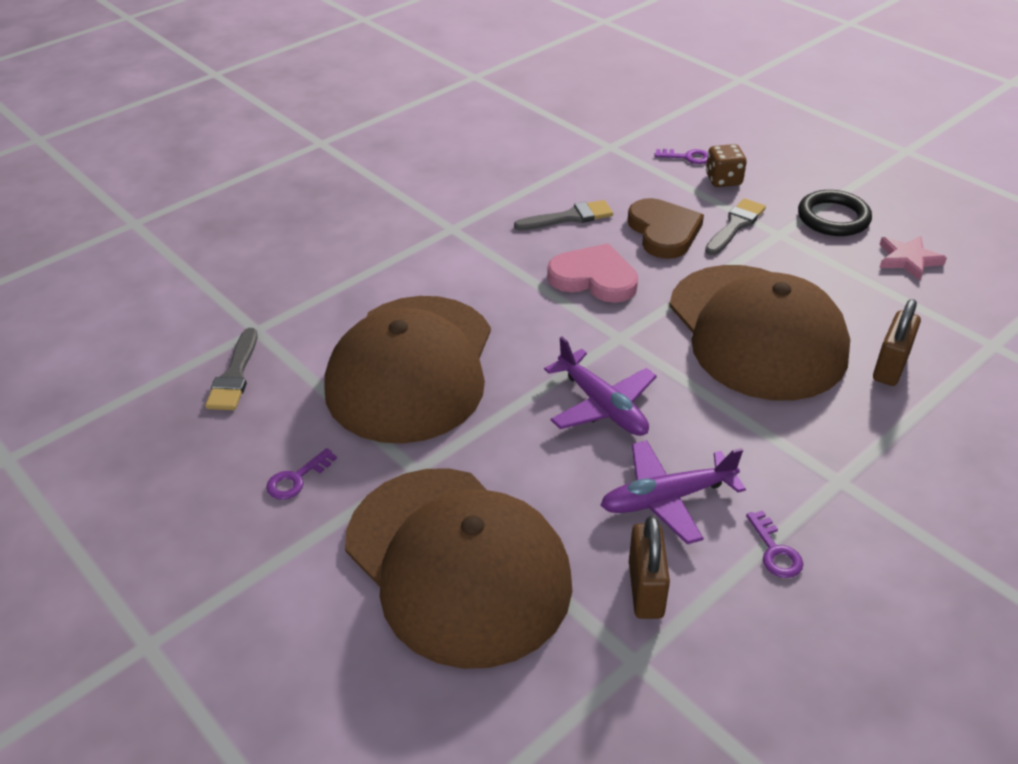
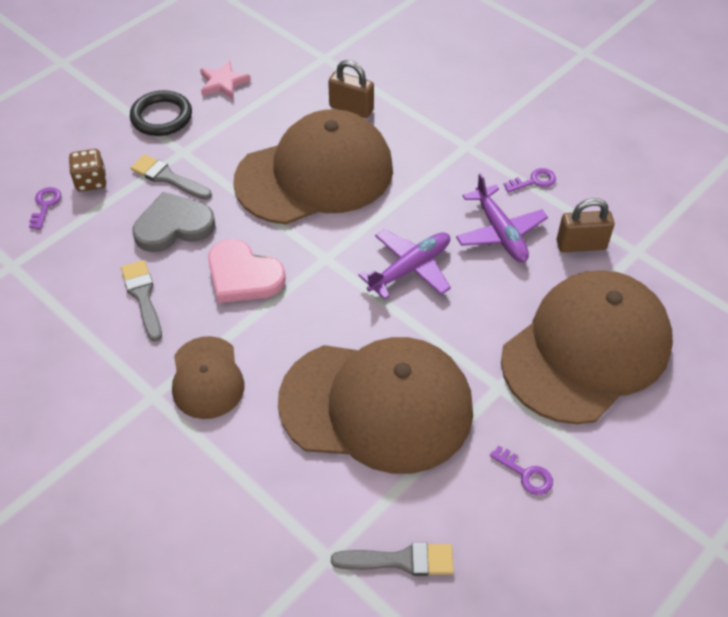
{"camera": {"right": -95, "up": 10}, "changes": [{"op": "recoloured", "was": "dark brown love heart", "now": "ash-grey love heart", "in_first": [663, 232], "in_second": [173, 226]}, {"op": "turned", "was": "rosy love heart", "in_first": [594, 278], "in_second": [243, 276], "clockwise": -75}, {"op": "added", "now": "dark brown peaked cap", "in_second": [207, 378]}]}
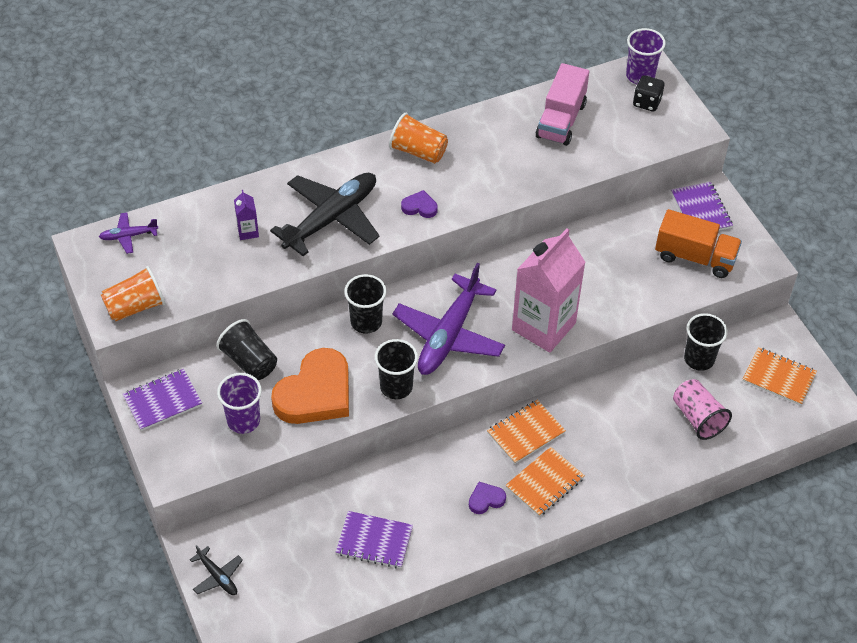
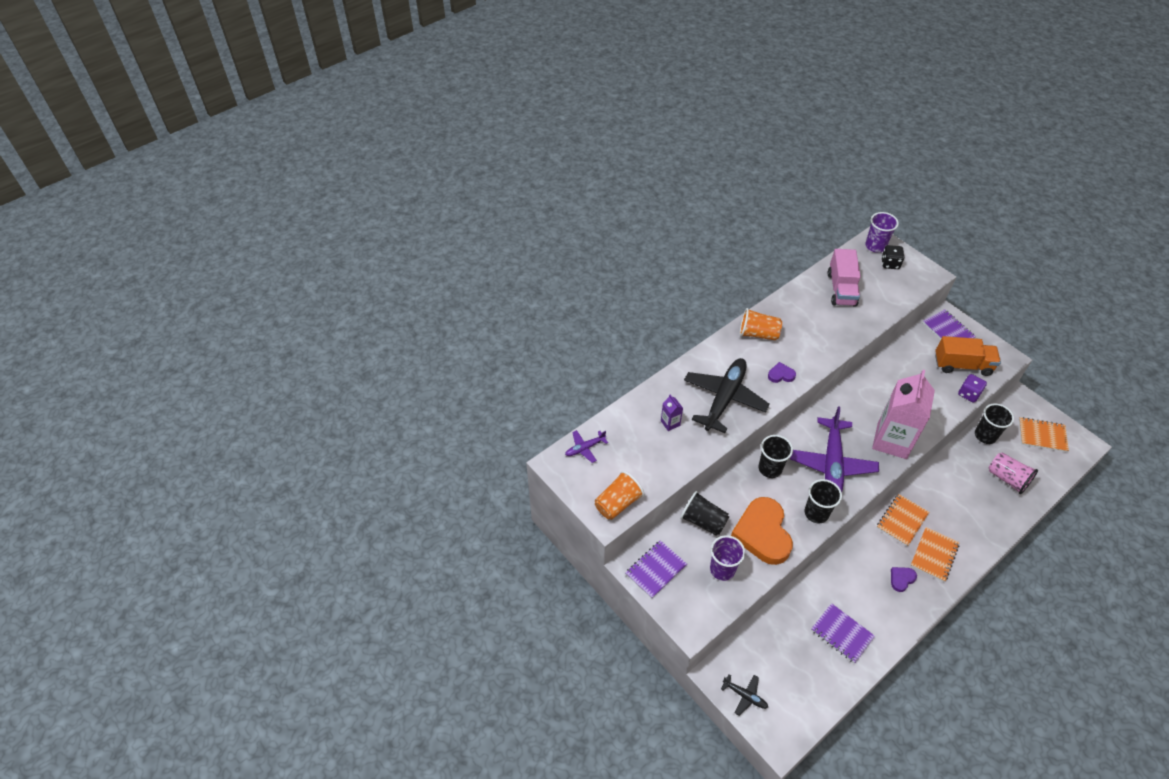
{"camera": {"right": -15, "up": 0}, "changes": [{"op": "turned", "was": "orange love heart", "in_first": [315, 393], "in_second": [762, 533], "clockwise": 150}, {"op": "turned", "was": "purple notebook", "in_first": [374, 541], "in_second": [842, 634], "clockwise": 45}, {"op": "added", "now": "purple die", "in_second": [968, 394]}]}
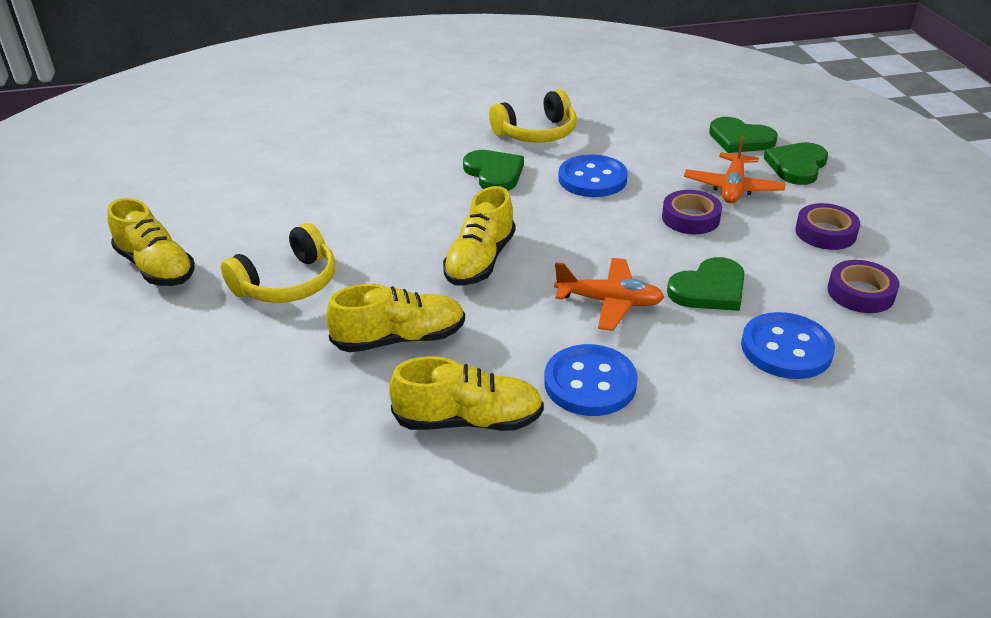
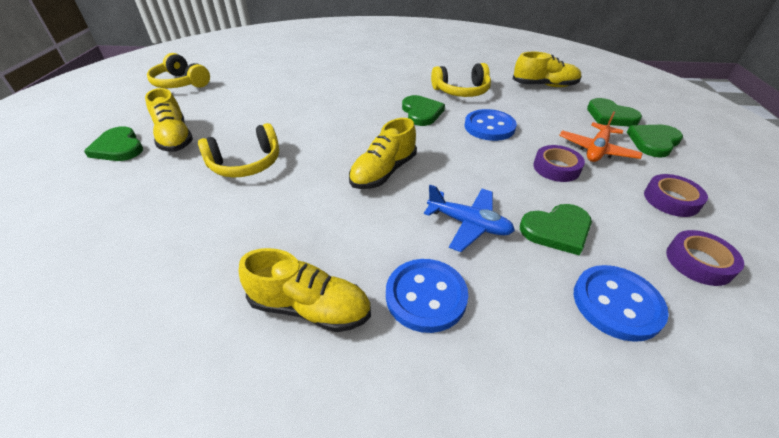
{"camera": {"right": 15, "up": 5}, "changes": [{"op": "recoloured", "was": "orange aeroplane", "now": "royal blue aeroplane", "in_first": [609, 302], "in_second": [469, 224]}, {"op": "moved", "was": "golden shoe", "in_first": [400, 339], "in_second": [544, 85]}, {"op": "added", "now": "golden headset", "in_second": [181, 83]}, {"op": "added", "now": "leaf-green love heart", "in_second": [118, 147]}]}
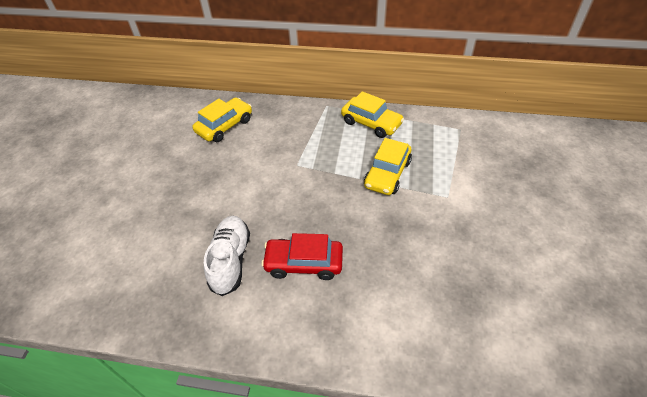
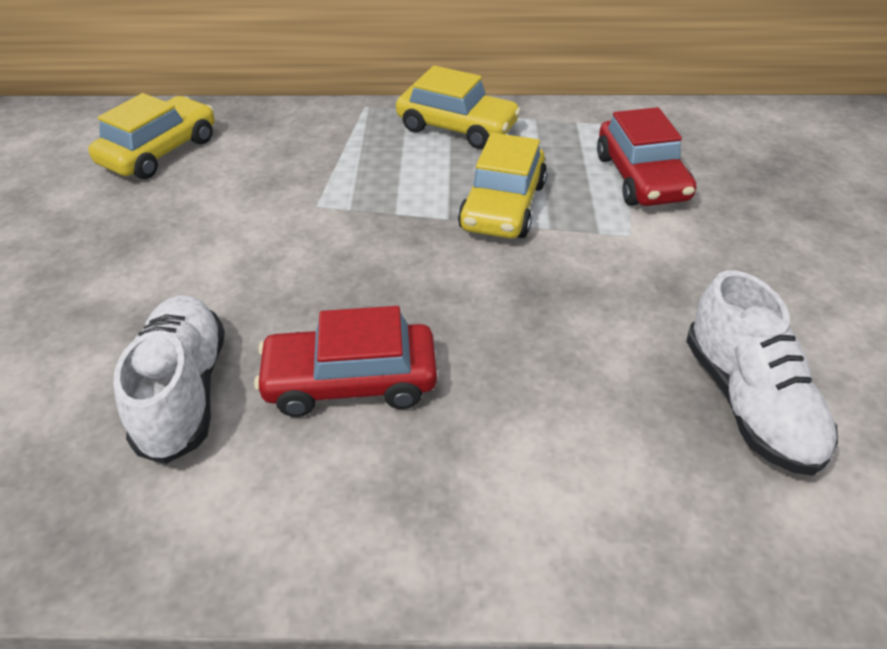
{"camera": {"right": -10, "up": -5}, "changes": [{"op": "added", "now": "crimson car", "in_second": [641, 178]}, {"op": "added", "now": "pure white shoe", "in_second": [749, 403]}]}
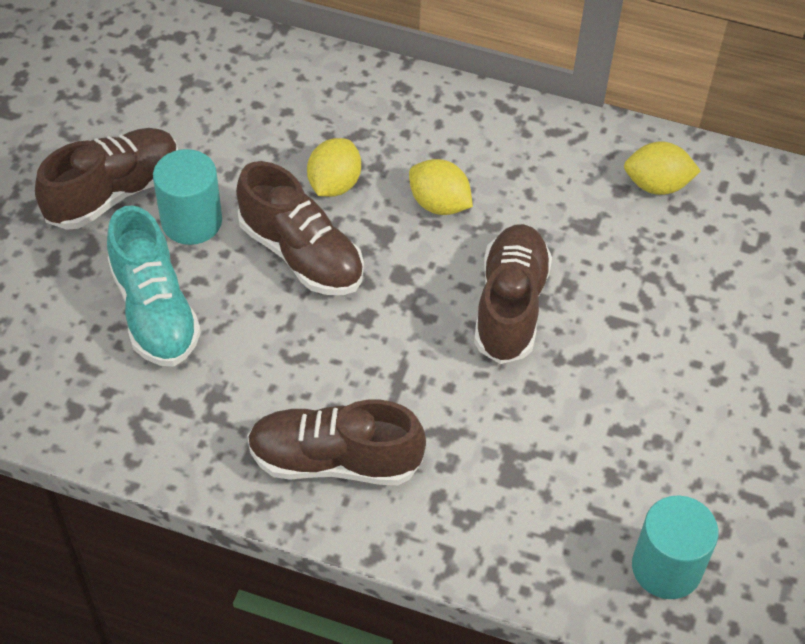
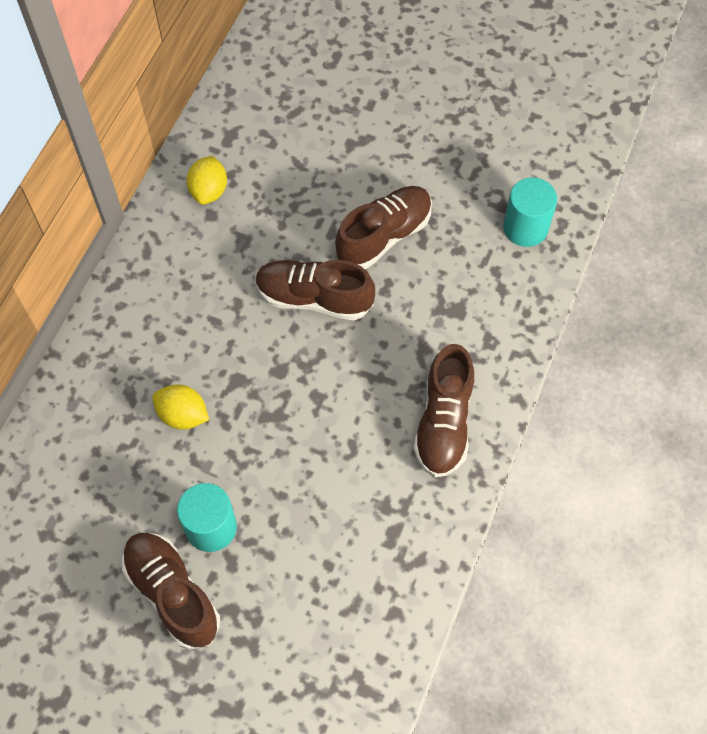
{"camera": {"right": -85, "up": 10}, "changes": [{"op": "removed", "was": "golden citrus fruit", "in_first": [439, 204]}, {"op": "moved", "was": "dark brown shoe", "in_first": [301, 254], "in_second": [384, 236]}, {"op": "removed", "was": "teal shoe", "in_first": [155, 311]}]}
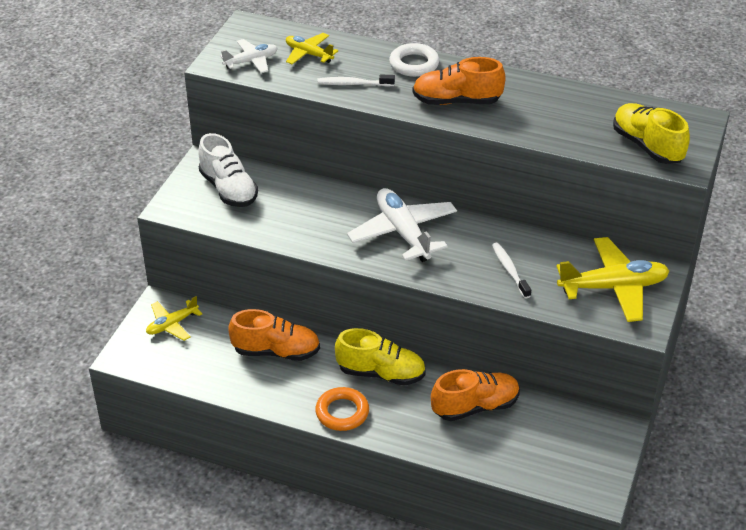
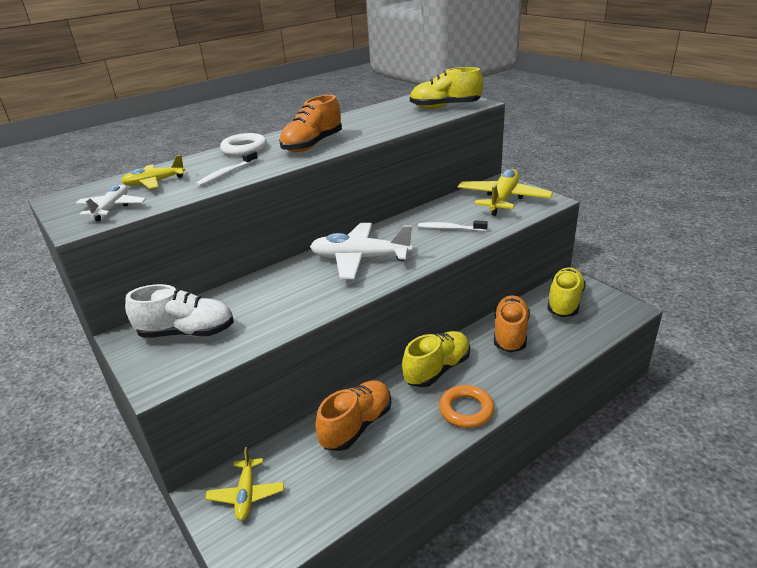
{"camera": {"right": -55, "up": -10}, "changes": [{"op": "added", "now": "golden shoe", "in_second": [564, 302]}]}
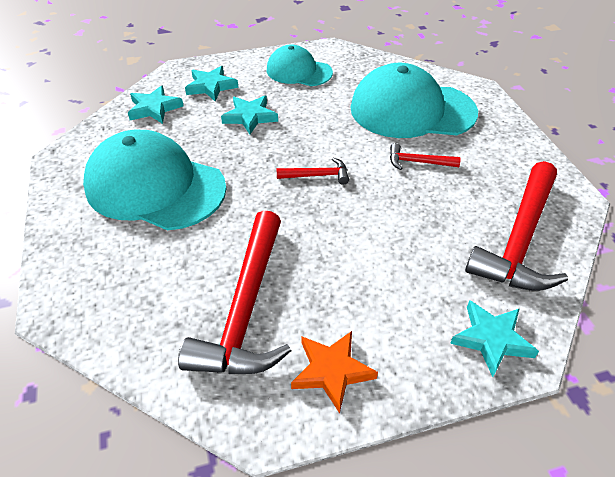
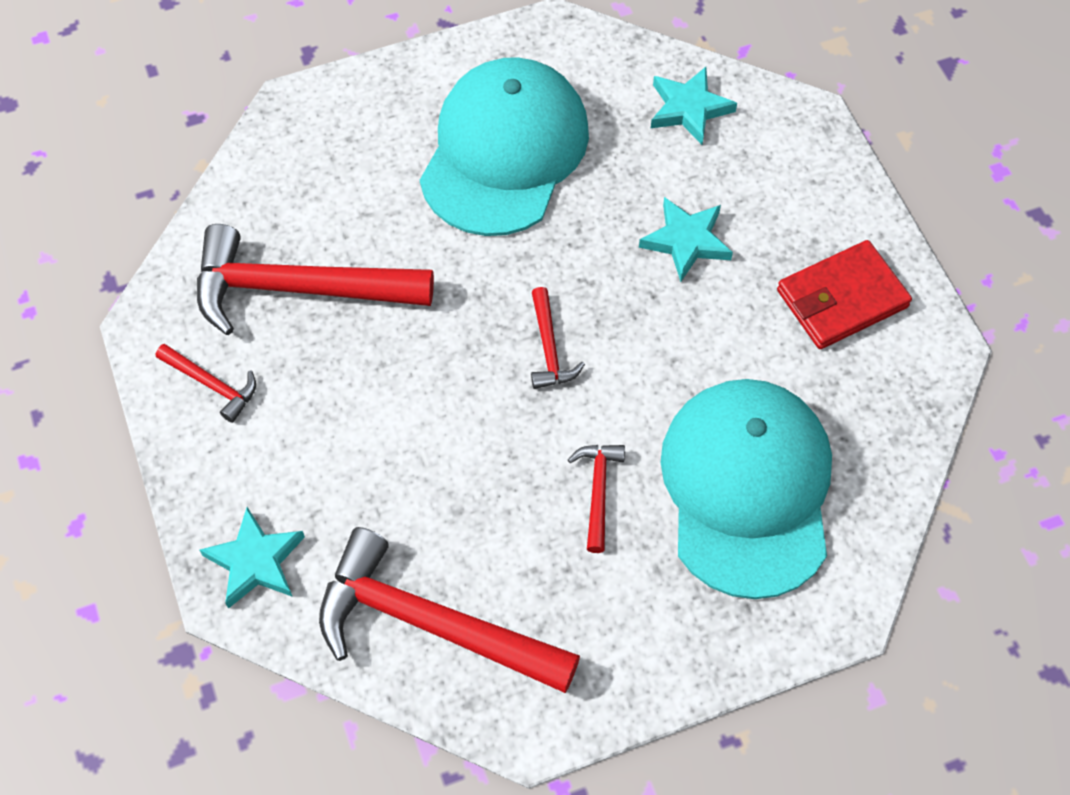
{"camera": {"right": 85, "up": 15}, "changes": [{"op": "replaced", "was": "teal peaked cap", "now": "crimson wallet", "in_first": [299, 71], "in_second": [842, 298]}, {"op": "removed", "was": "teal star", "in_first": [211, 86]}, {"op": "replaced", "was": "orange star", "now": "crimson carpenter's hammer", "in_first": [332, 371], "in_second": [212, 385]}]}
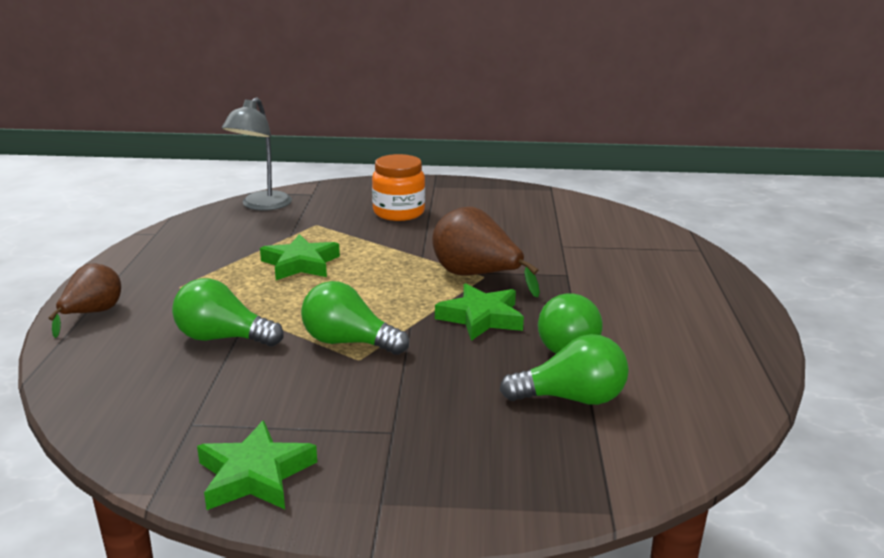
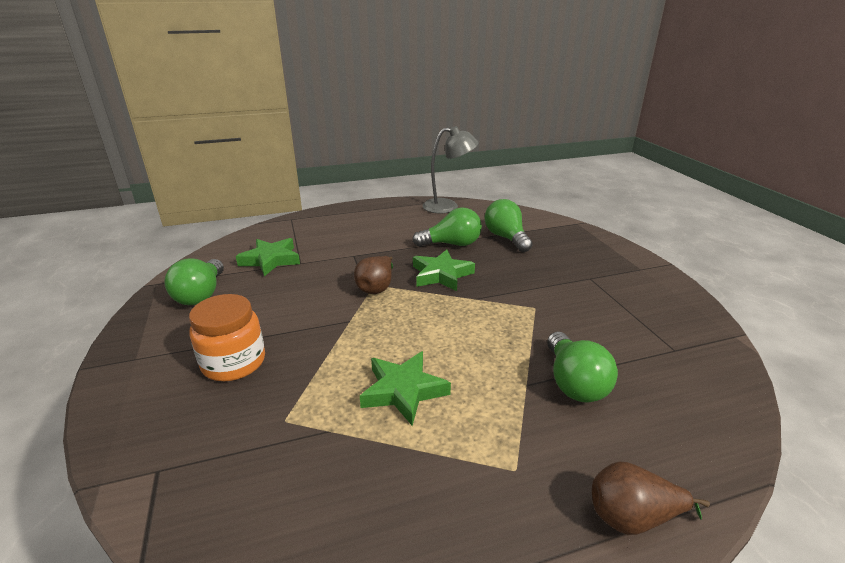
{"camera": {"right": -110, "up": 5}, "changes": [{"op": "moved", "was": "ash-grey desk lamp", "in_first": [261, 206], "in_second": [448, 206]}, {"op": "resized", "was": "dark brown pear fruit", "in_first": [476, 276], "in_second": [376, 287], "ratio": 0.65}, {"op": "moved", "was": "leaf-green light bulb", "in_first": [348, 342], "in_second": [201, 295]}, {"op": "moved", "was": "leaf-green star", "in_first": [255, 475], "in_second": [271, 260]}]}
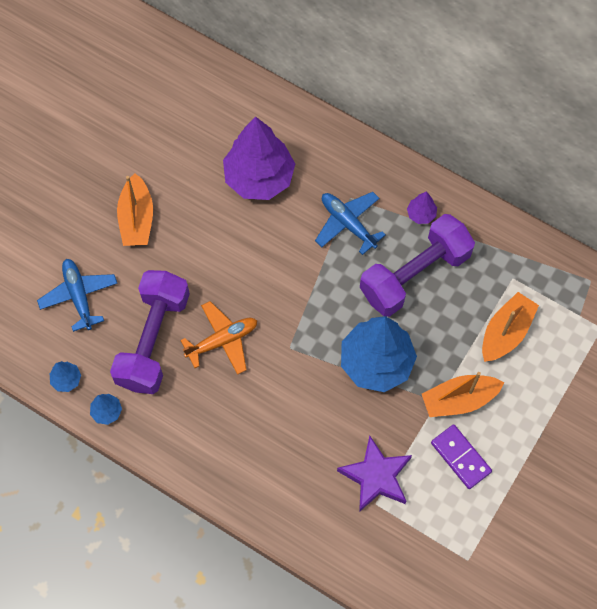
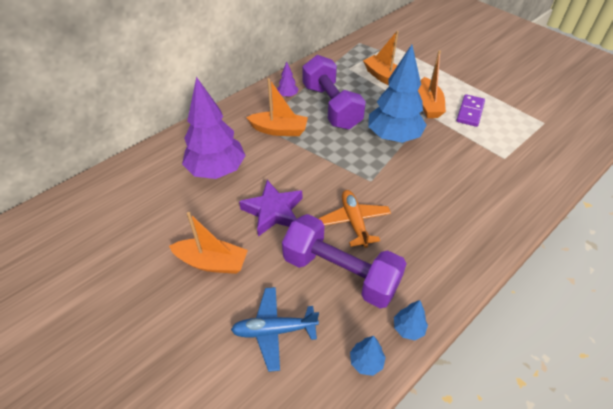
{"camera": {"right": -75, "up": -20}, "changes": [{"op": "replaced", "was": "royal blue aeroplane", "now": "orange toy boat", "in_first": [348, 223], "in_second": [279, 130]}, {"op": "turned", "was": "purple domino tile", "in_first": [460, 457], "in_second": [470, 112], "clockwise": -45}, {"op": "moved", "was": "purple star", "in_first": [376, 476], "in_second": [273, 211]}]}
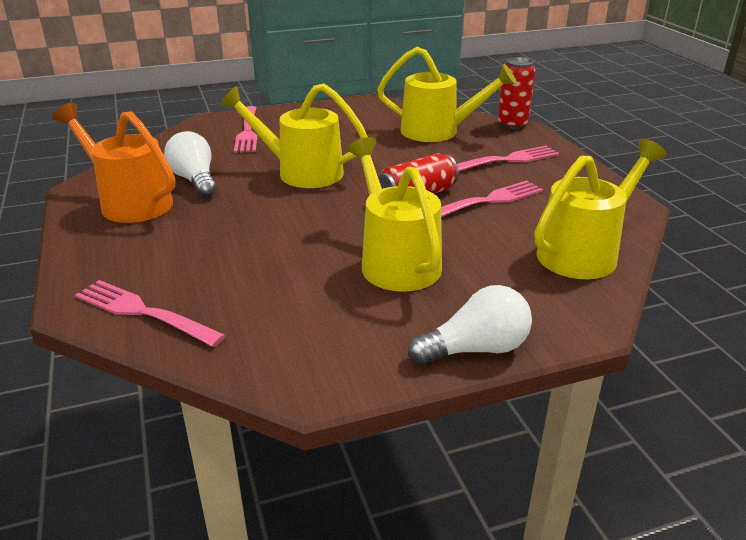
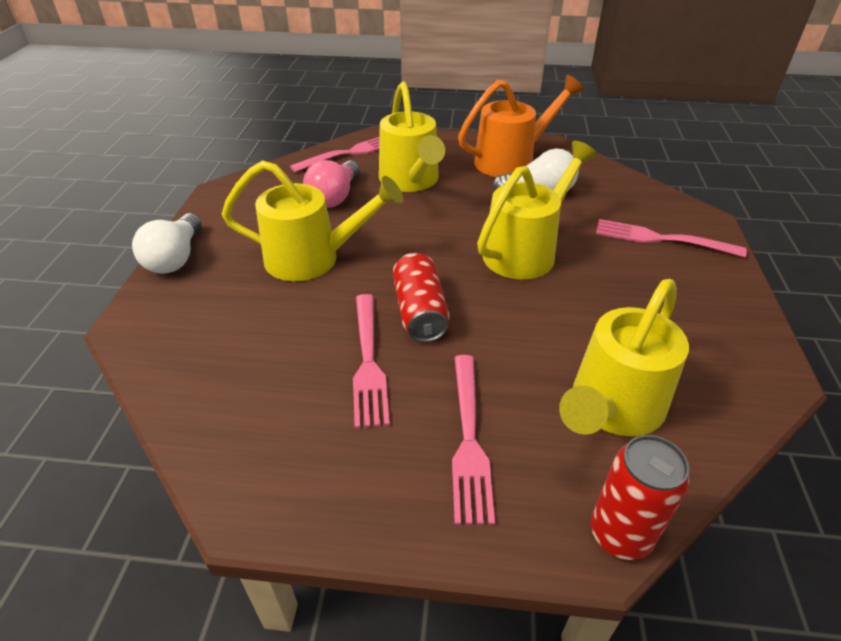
{"camera": {"right": 115, "up": 10}, "changes": [{"op": "moved", "was": "golden watering can", "in_first": [585, 252], "in_second": [411, 181]}, {"op": "added", "now": "rosy light bulb", "in_second": [335, 197]}]}
